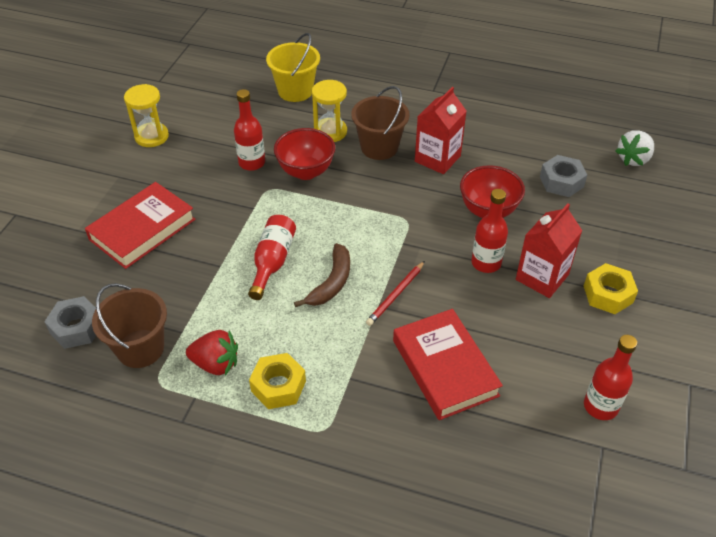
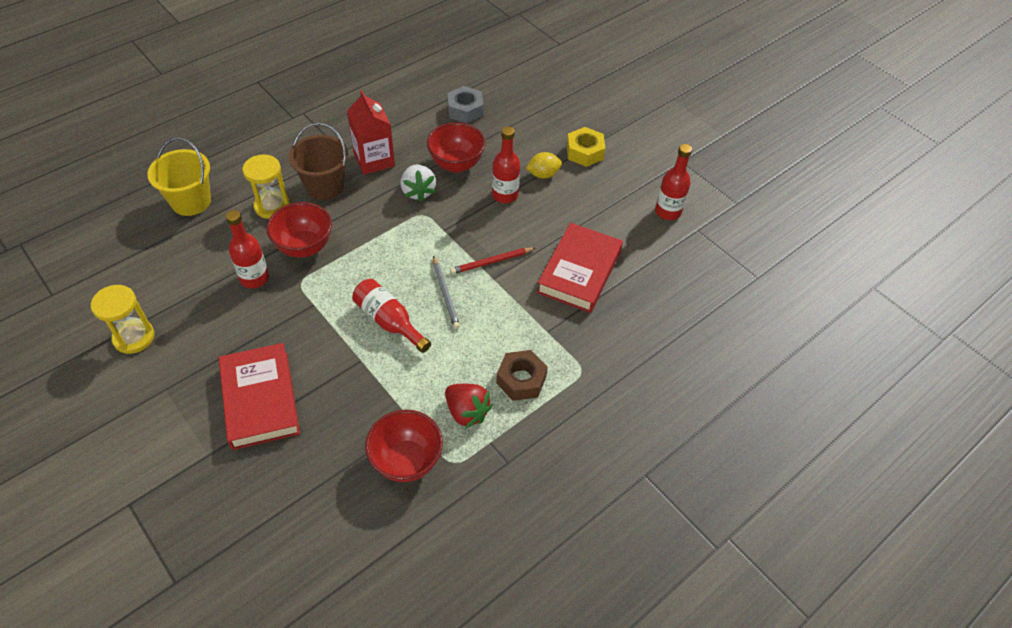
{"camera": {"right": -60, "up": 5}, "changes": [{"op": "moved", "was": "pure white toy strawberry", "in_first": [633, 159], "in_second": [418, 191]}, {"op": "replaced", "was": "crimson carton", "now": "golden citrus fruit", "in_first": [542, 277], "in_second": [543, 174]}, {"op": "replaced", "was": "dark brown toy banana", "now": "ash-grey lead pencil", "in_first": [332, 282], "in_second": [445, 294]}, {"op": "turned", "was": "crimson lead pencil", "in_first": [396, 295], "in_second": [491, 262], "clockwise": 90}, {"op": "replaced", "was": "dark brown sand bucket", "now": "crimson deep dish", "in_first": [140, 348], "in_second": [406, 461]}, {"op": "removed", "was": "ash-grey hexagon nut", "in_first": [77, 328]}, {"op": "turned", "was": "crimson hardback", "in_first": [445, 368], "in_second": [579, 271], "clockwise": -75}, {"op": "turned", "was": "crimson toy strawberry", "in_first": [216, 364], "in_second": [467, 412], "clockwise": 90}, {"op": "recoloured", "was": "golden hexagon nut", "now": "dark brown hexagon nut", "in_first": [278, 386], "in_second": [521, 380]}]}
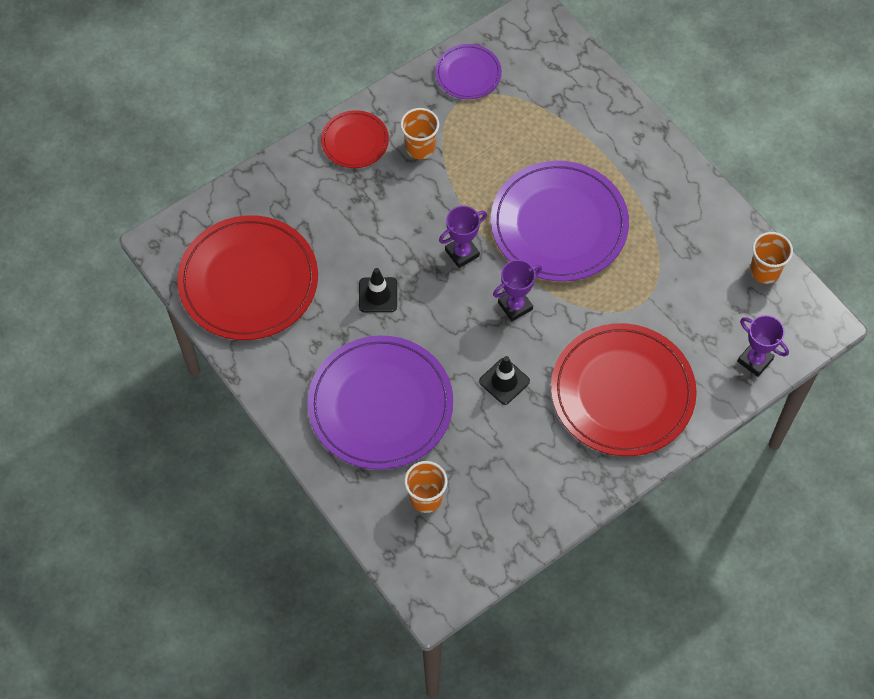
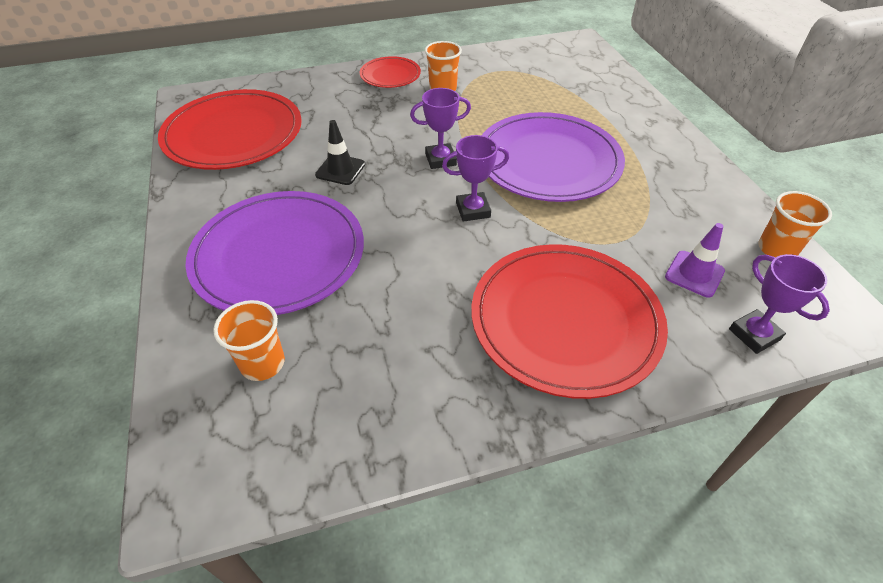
{"camera": {"right": 20, "up": -15}, "changes": [{"op": "removed", "was": "purple plate", "in_first": [468, 74]}, {"op": "removed", "was": "black safety cone", "in_first": [504, 381]}, {"op": "added", "now": "purple safety cone", "in_second": [694, 274]}]}
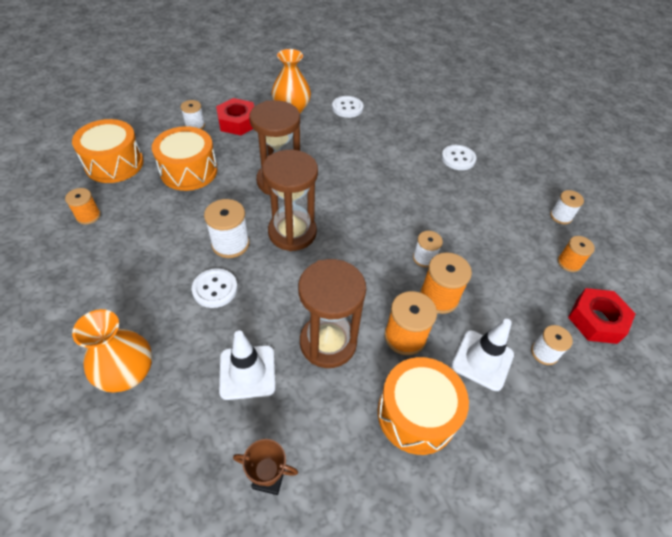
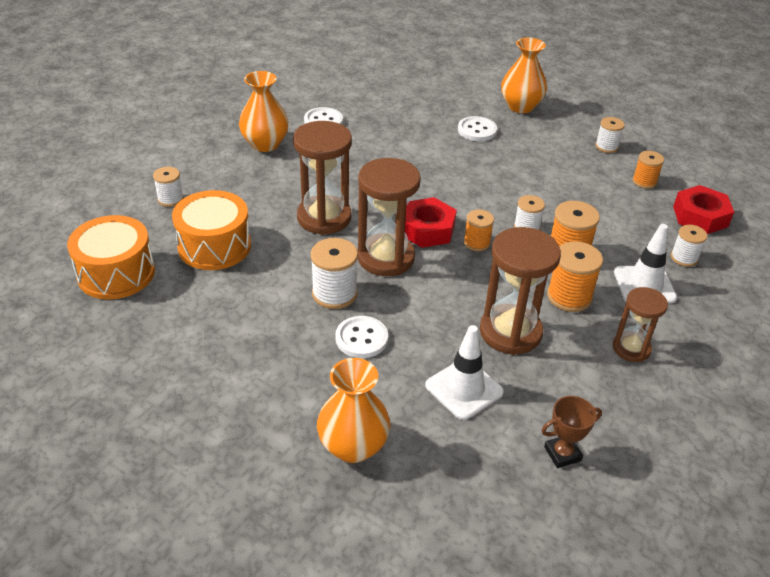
{"camera": {"right": -30, "up": -10}, "changes": [{"op": "moved", "was": "crimson hexagon nut", "in_first": [237, 122], "in_second": [427, 229]}, {"op": "moved", "was": "orange reel of thread", "in_first": [88, 216], "in_second": [477, 243]}, {"op": "replaced", "was": "orange toy drum", "now": "dark brown sandglass", "in_first": [416, 414], "in_second": [631, 348]}, {"op": "added", "now": "orange flower vase", "in_second": [520, 106]}]}
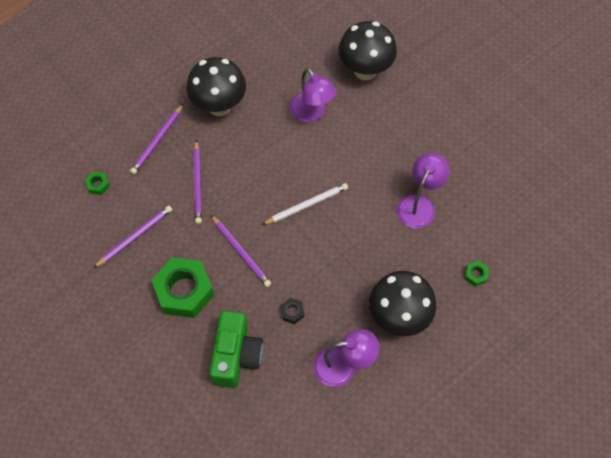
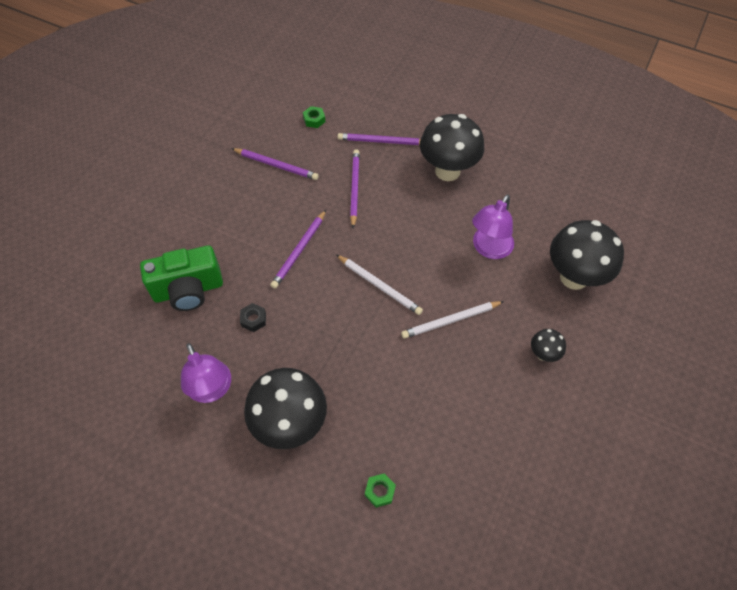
{"camera": {"right": 65, "up": -5}, "changes": [{"op": "turned", "was": "purple lead pencil", "in_first": [198, 184], "in_second": [354, 188], "clockwise": 120}, {"op": "removed", "was": "purple desk lamp", "in_first": [419, 204]}, {"op": "removed", "was": "leaf-green hexagon nut", "in_first": [184, 291]}, {"op": "added", "now": "pure white lead pencil", "in_second": [451, 321]}, {"op": "added", "now": "black fungus", "in_second": [543, 354]}]}
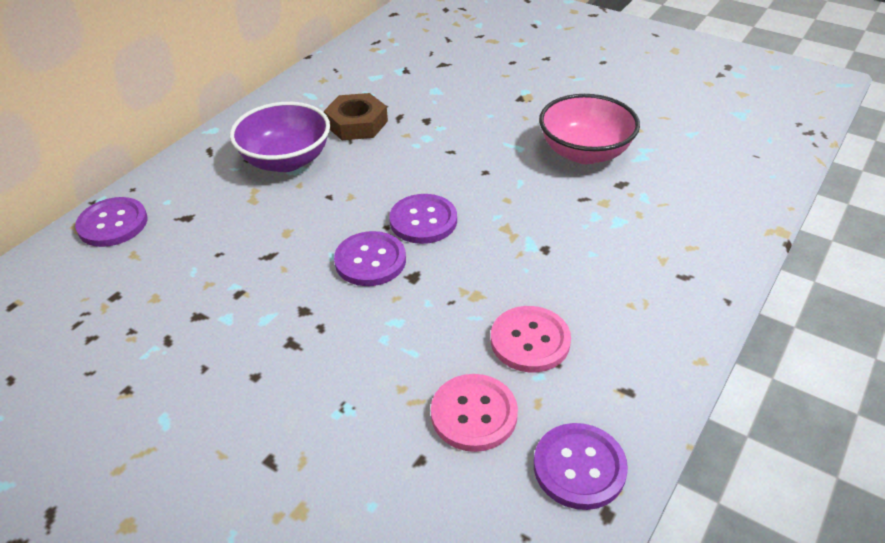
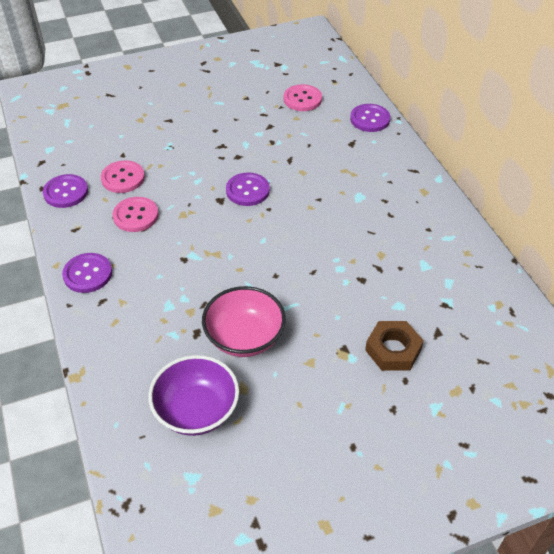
{"camera": {"right": 125, "up": 5}, "changes": [{"op": "moved", "was": "dark brown hexagon nut", "in_first": [356, 123], "in_second": [393, 350]}, {"op": "moved", "was": "purple deep dish", "in_first": [286, 160], "in_second": [196, 410]}, {"op": "moved", "was": "purple shirt button", "in_first": [423, 221], "in_second": [87, 274]}, {"op": "added", "now": "rosy shirt button", "in_second": [302, 99]}]}
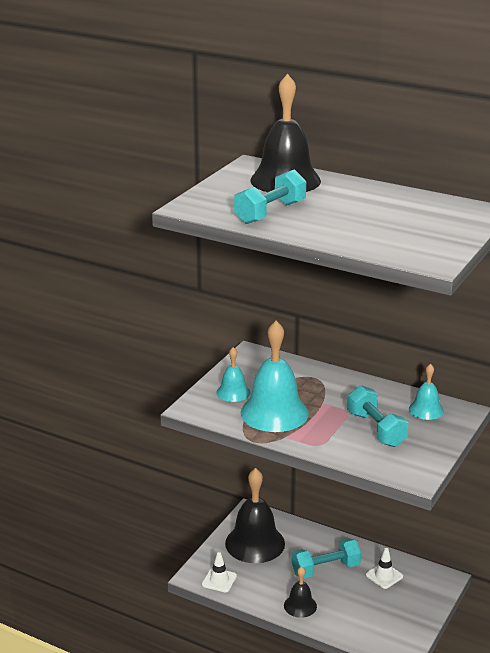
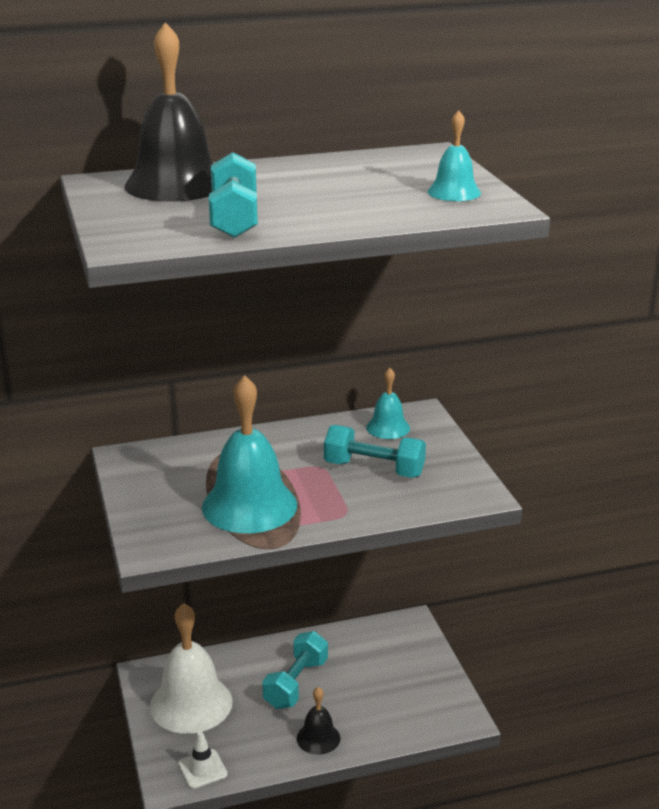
{"camera": {"right": -45, "up": 0}, "changes": [{"op": "moved", "was": "teal hand bell", "in_first": [233, 392], "in_second": [454, 192]}, {"op": "recoloured", "was": "black hand bell", "now": "pure white hand bell", "in_first": [255, 543], "in_second": [191, 703]}, {"op": "removed", "was": "pure white safety cone", "in_first": [384, 576]}]}
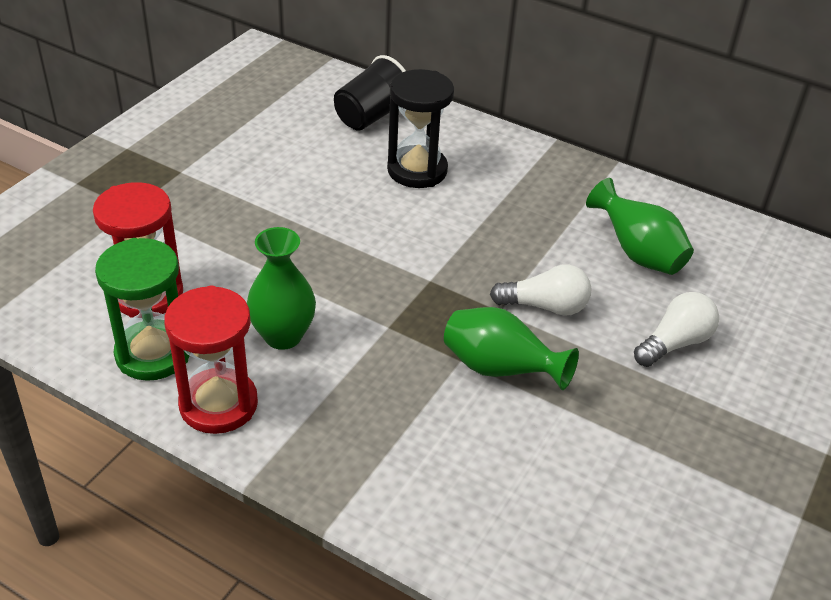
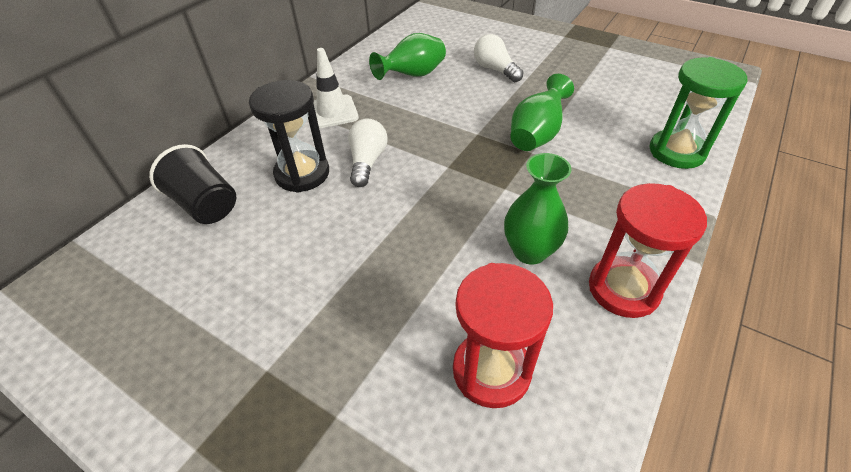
{"camera": {"right": -85, "up": 5}, "changes": [{"op": "moved", "was": "leaf-green sandglass", "in_first": [153, 354], "in_second": [676, 152]}, {"op": "moved", "was": "pure white light bulb", "in_first": [545, 306], "in_second": [367, 162]}, {"op": "added", "now": "pure white safety cone", "in_second": [332, 112]}]}
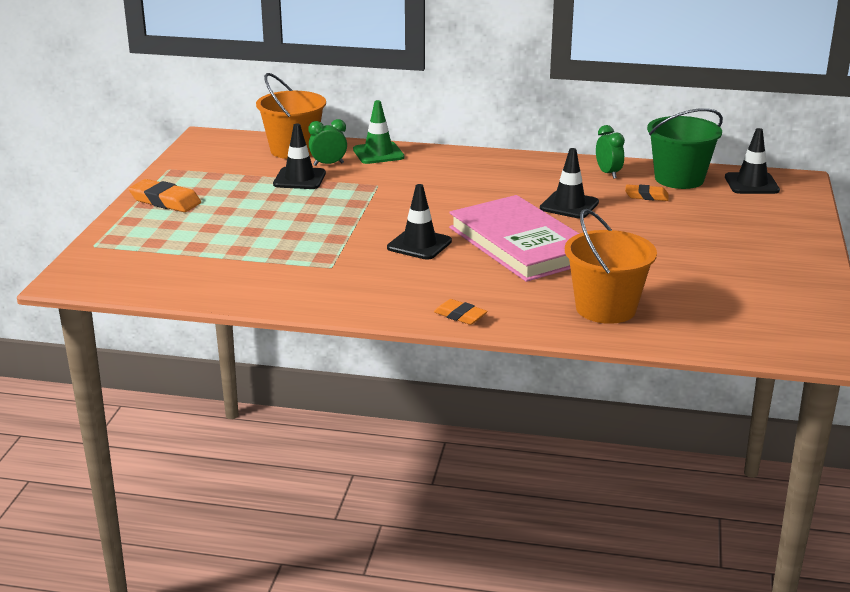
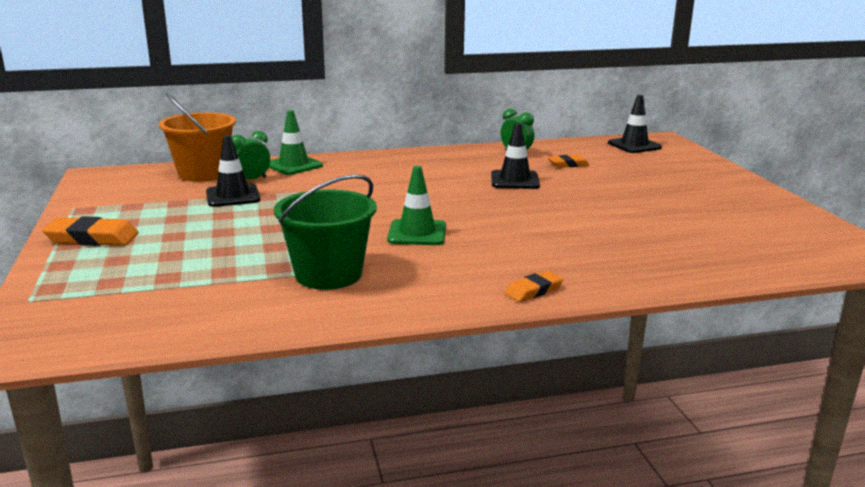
{"camera": {"right": -25, "up": -5}, "changes": [{"op": "moved", "was": "leaf-green sand bucket", "in_first": [679, 179], "in_second": [328, 274]}, {"op": "recoloured", "was": "black safety cone", "now": "leaf-green safety cone", "in_first": [419, 244], "in_second": [417, 233]}, {"op": "removed", "was": "rosy hardback", "in_first": [520, 244]}, {"op": "removed", "was": "orange sand bucket", "in_first": [605, 308]}, {"op": "turned", "was": "orange eraser", "in_first": [460, 315], "in_second": [533, 290], "clockwise": -45}]}
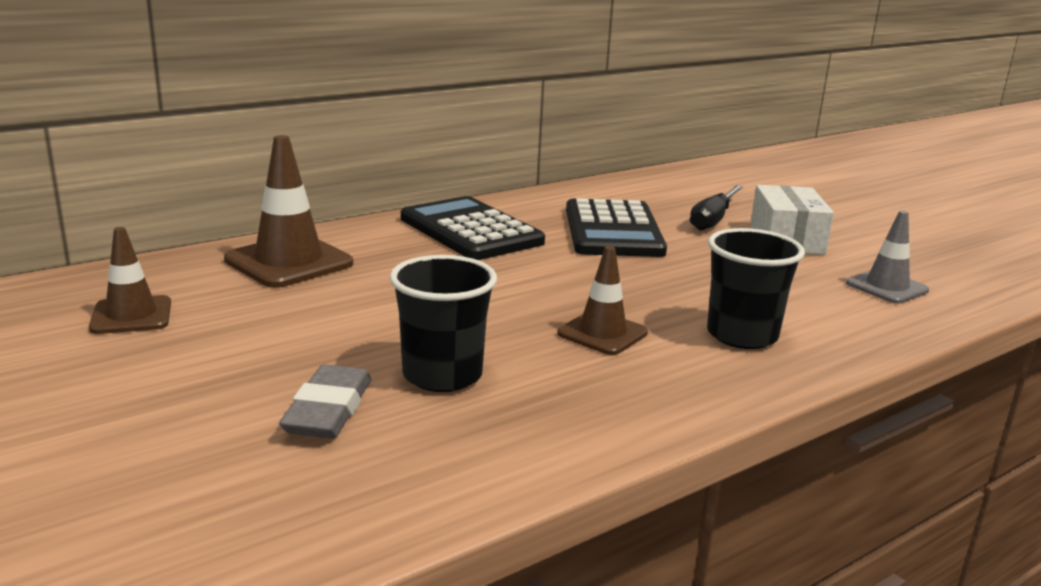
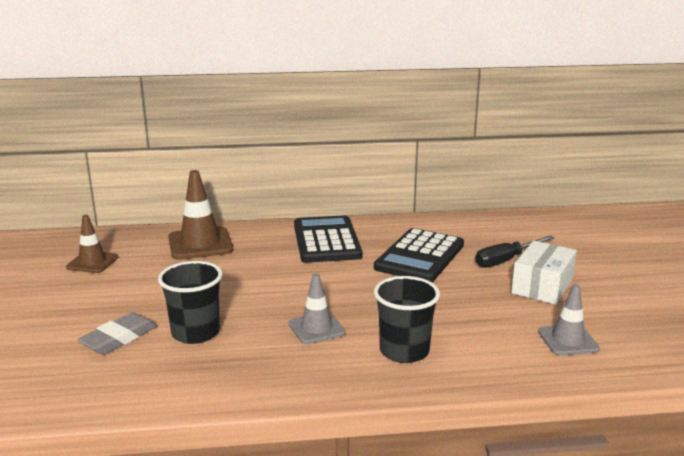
{"camera": {"right": 30, "up": 0}, "changes": [{"op": "recoloured", "was": "dark brown safety cone", "now": "ash-grey safety cone", "in_first": [602, 333], "in_second": [316, 328]}]}
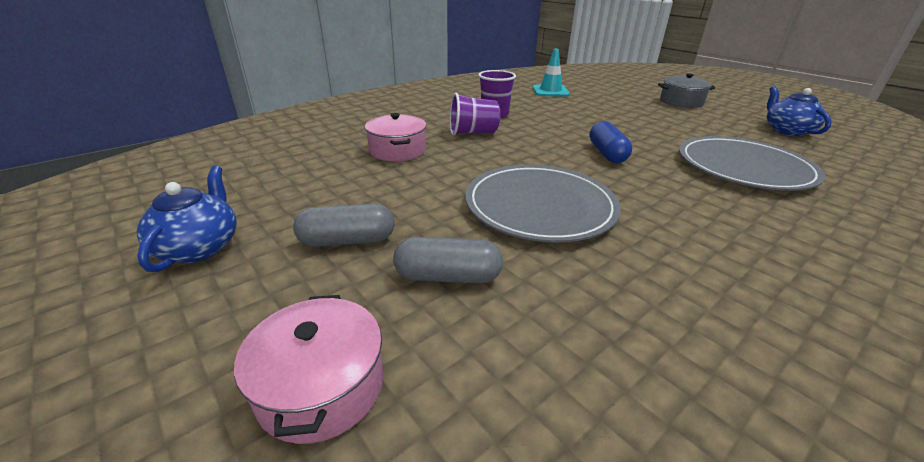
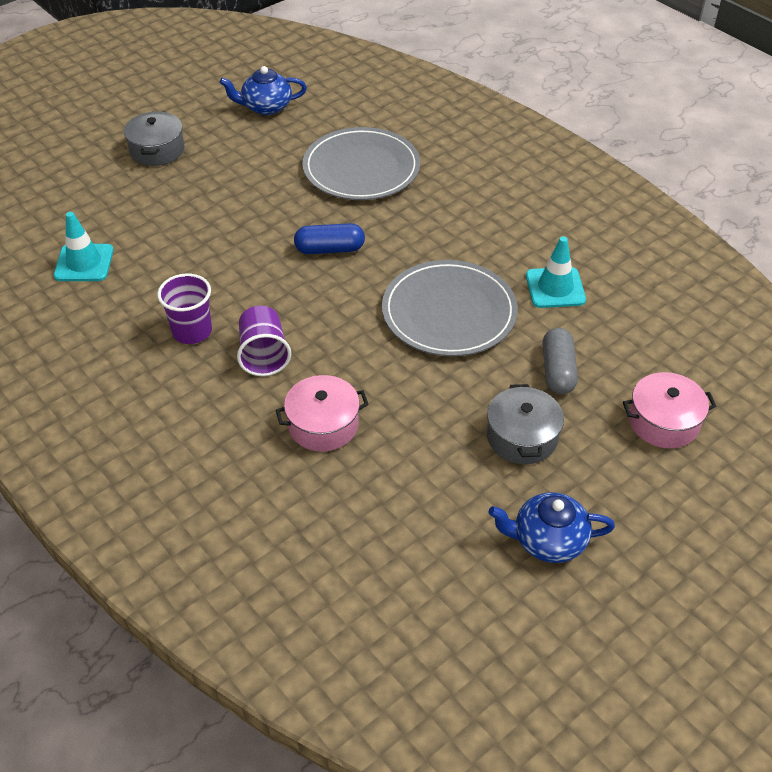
{"camera": {"right": -90, "up": 15}, "changes": [{"op": "replaced", "was": "ash-grey pill shape", "now": "ash-grey stockpot", "in_first": [347, 241], "in_second": [522, 437]}, {"op": "added", "now": "teal safety cone", "in_second": [555, 288]}]}
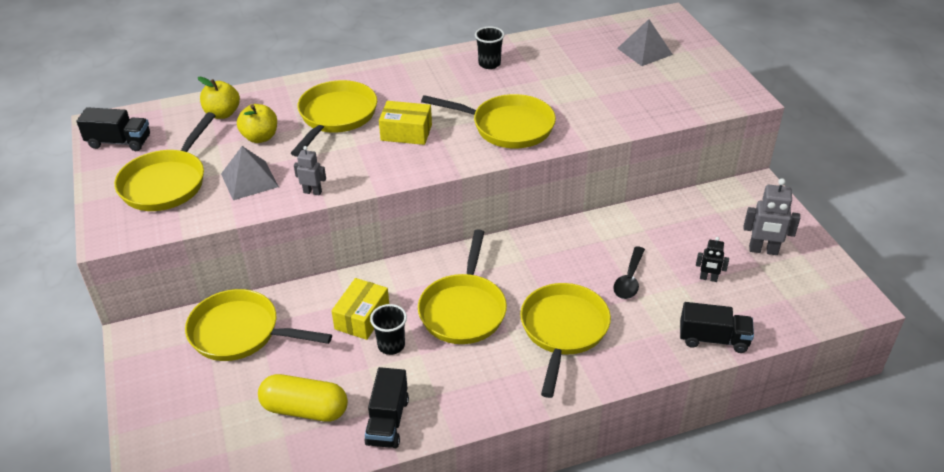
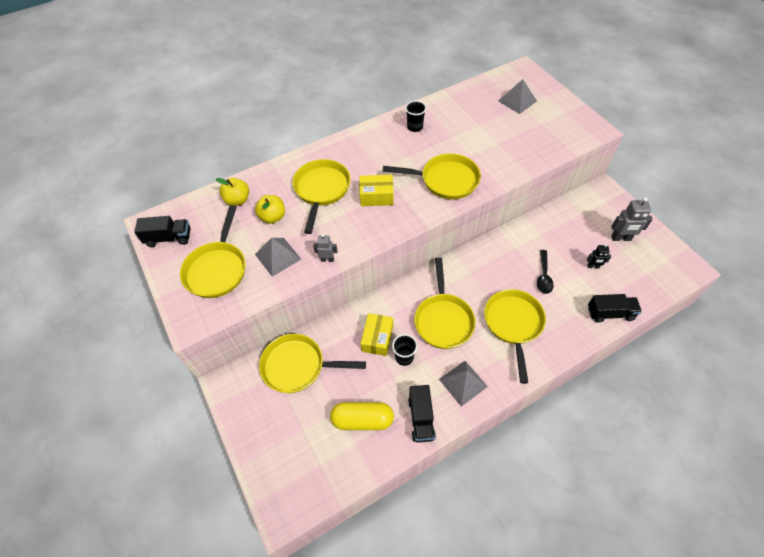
{"camera": {"right": -10, "up": 15}, "changes": [{"op": "added", "now": "ash-grey pyramid", "in_second": [463, 382]}]}
